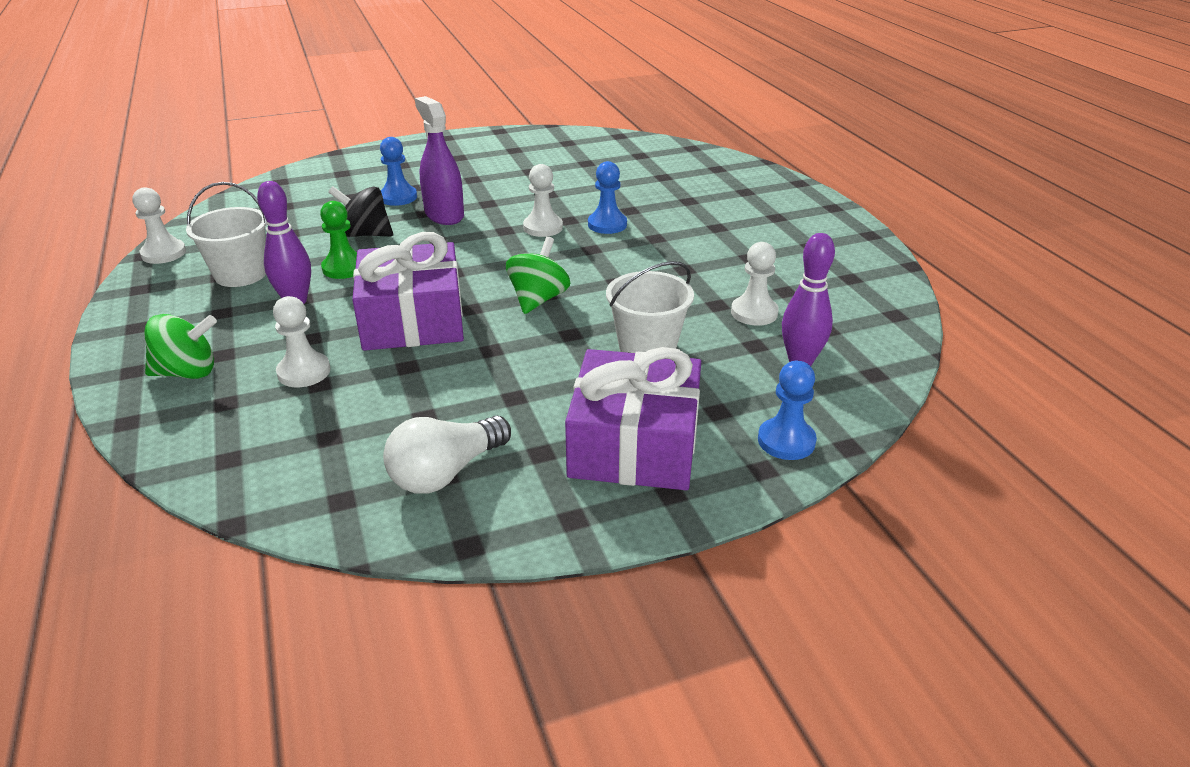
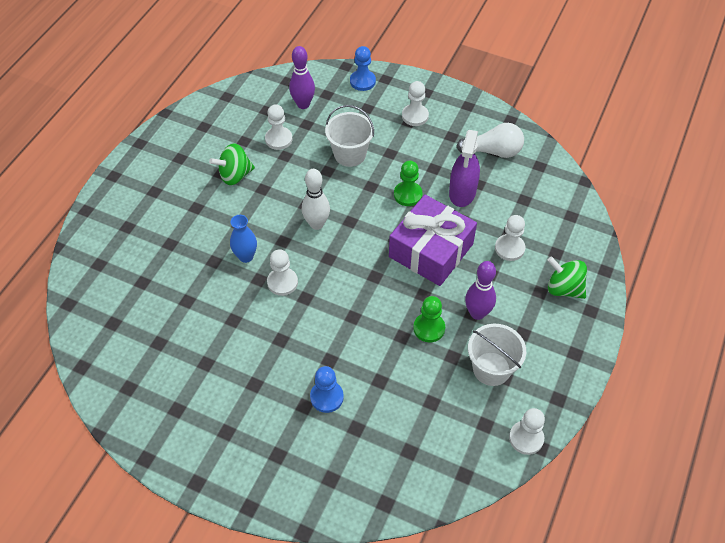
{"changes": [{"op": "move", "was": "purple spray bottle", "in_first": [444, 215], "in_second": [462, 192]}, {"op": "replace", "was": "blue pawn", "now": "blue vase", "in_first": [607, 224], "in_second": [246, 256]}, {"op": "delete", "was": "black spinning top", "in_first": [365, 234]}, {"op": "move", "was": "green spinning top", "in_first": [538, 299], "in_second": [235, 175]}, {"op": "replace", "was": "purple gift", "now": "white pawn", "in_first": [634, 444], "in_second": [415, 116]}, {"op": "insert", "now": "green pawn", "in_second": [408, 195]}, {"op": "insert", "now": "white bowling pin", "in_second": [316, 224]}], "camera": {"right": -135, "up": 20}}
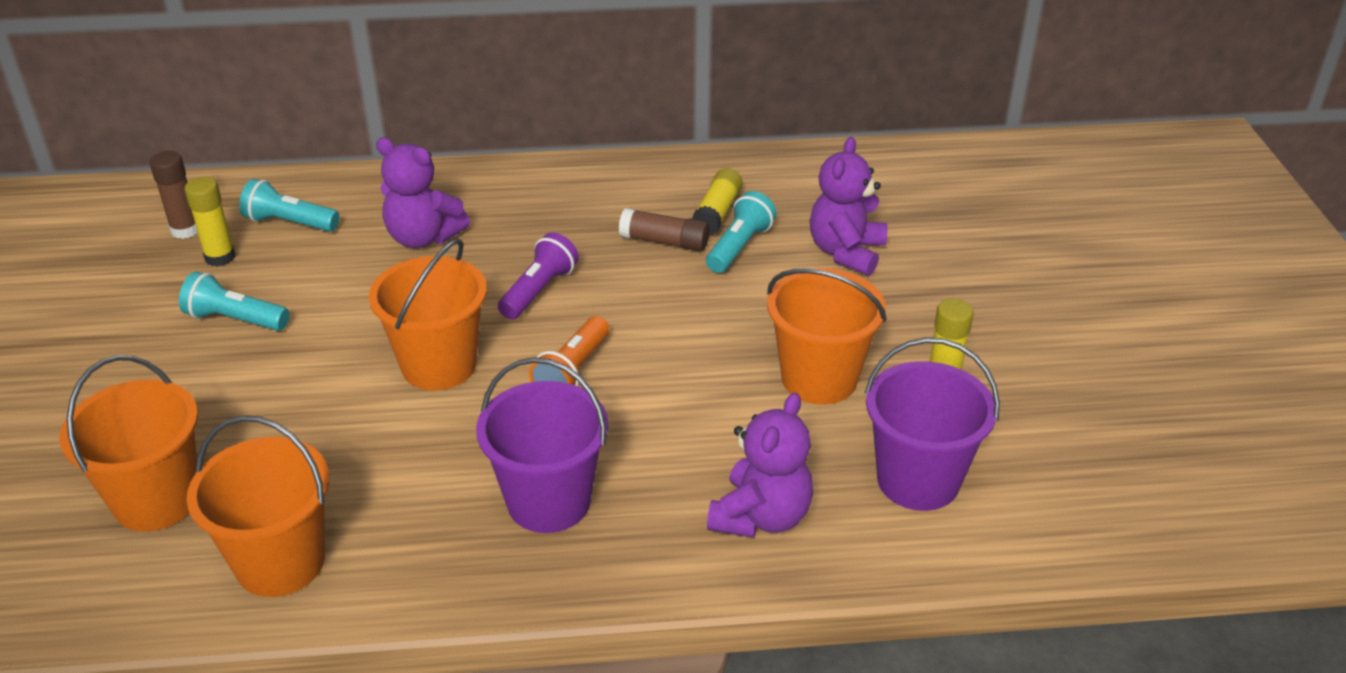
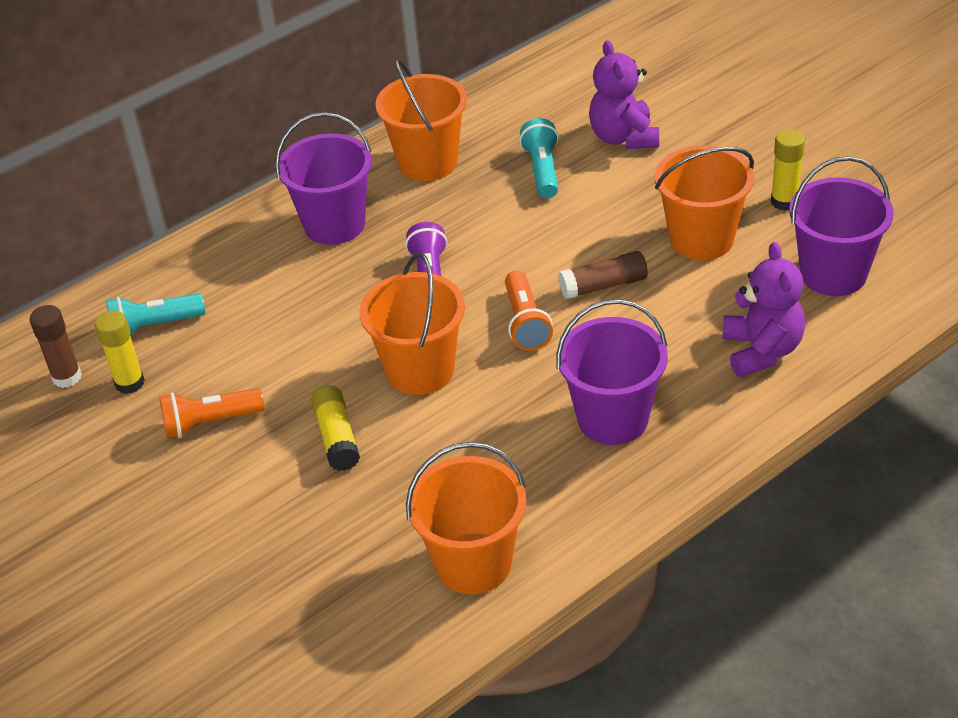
{"changes": [{"op": "delete", "was": "purple teddy bear", "in_first": [423, 237]}, {"op": "move", "was": "yellow glue stick", "in_first": [717, 213], "in_second": [337, 437]}, {"op": "move", "was": "brown glue stick", "in_first": [664, 241], "in_second": [603, 285]}, {"op": "recolor", "was": "turquoise flashlight", "now": "orange flashlight", "in_first": [235, 320], "in_second": [210, 422]}, {"op": "move", "was": "orange bucket", "in_first": [156, 500], "in_second": [428, 162]}, {"op": "insert", "now": "purple bucket", "in_second": [334, 224]}], "camera": {"right": -30, "up": 5}}
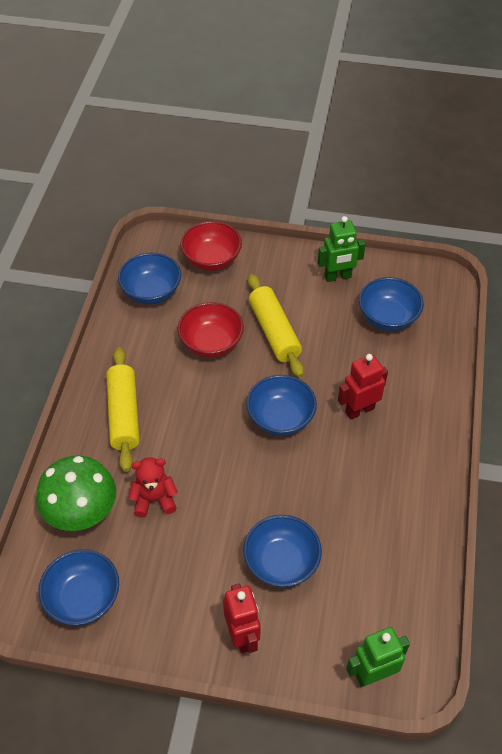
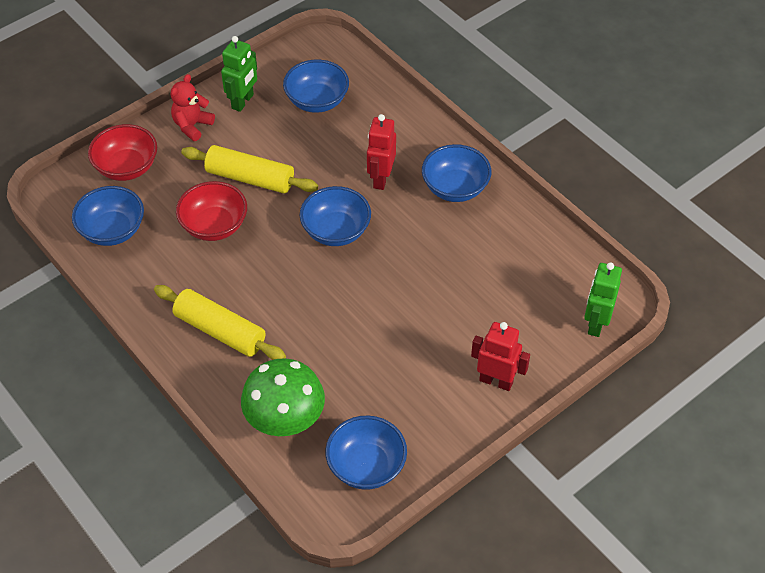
{"changes": [{"op": "move", "was": "red teddy bear", "in_first": [154, 499], "in_second": [192, 126]}, {"op": "move", "was": "blue bowl", "in_first": [281, 562], "in_second": [455, 188]}], "camera": {"right": -50, "up": 0}}
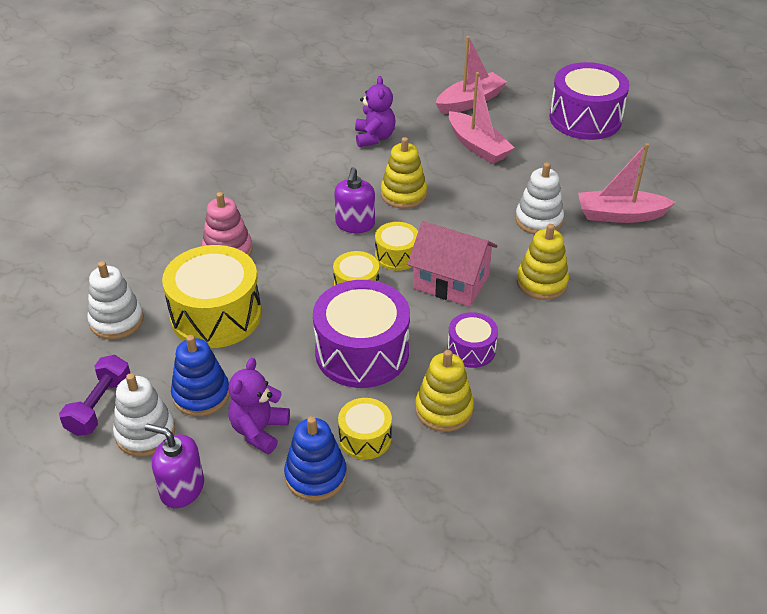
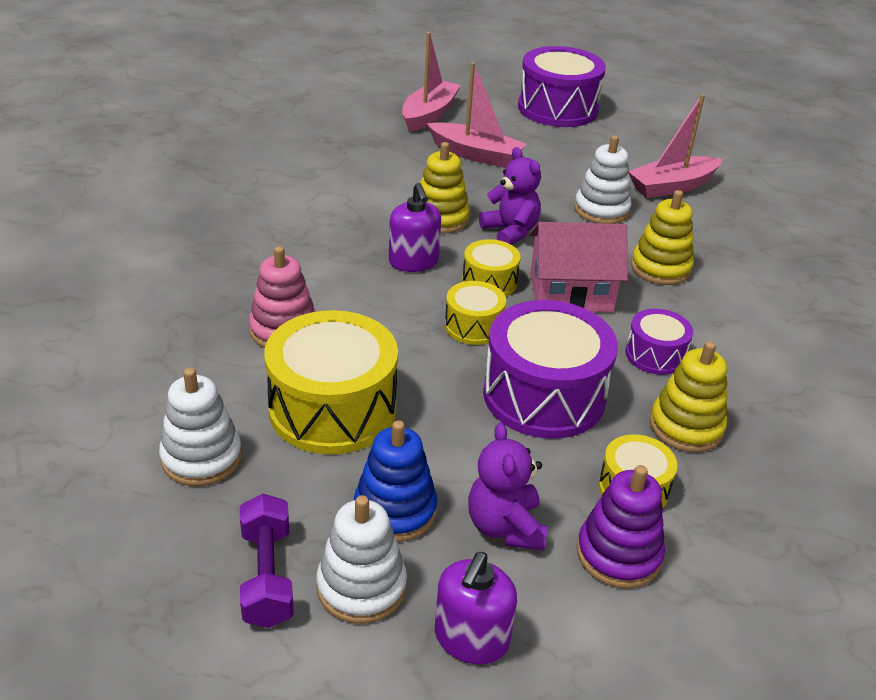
{"changes": [{"op": "move", "was": "purple teddy bear", "in_first": [374, 137], "in_second": [510, 232]}, {"op": "recolor", "was": "blue stacking toy", "now": "purple stacking toy", "in_first": [315, 476], "in_second": [618, 554]}, {"op": "rotate", "was": "purple soap dispenser", "in_first": [182, 488], "in_second": [471, 638], "clockwise": -60}], "camera": {"right": -30, "up": -5}}
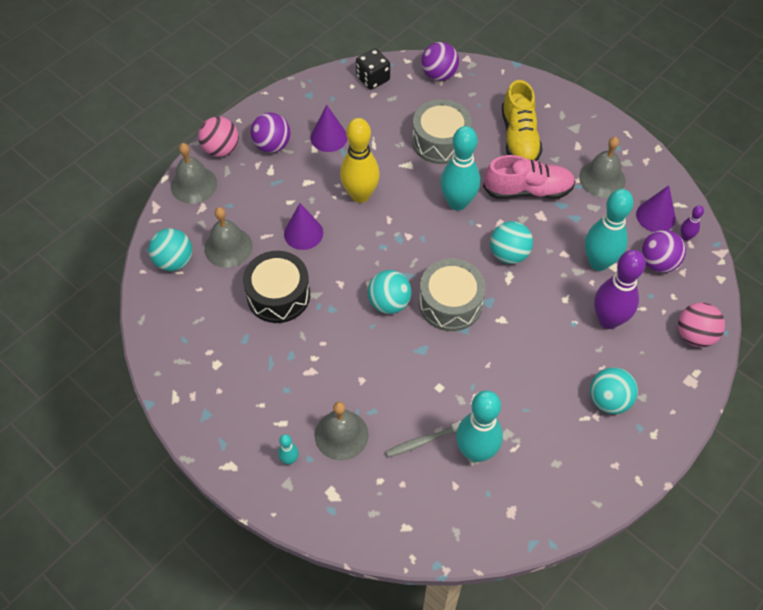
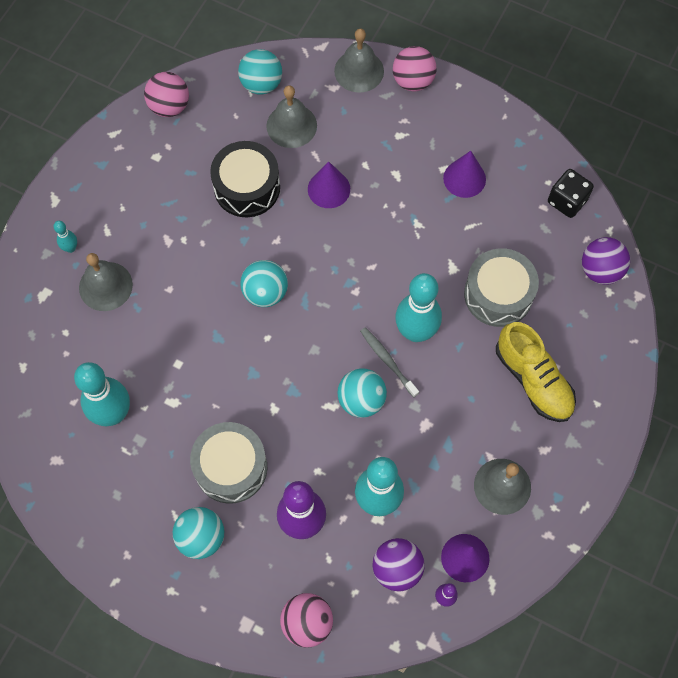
{"changes": [{"op": "rotate", "was": "yellow shoe", "in_first": [519, 138], "in_second": [533, 380], "clockwise": -105}, {"op": "delete", "was": "purple ball", "in_first": [272, 145]}, {"op": "delete", "was": "yellow bowling pin", "in_first": [360, 195]}, {"op": "delete", "was": "pink shoe", "in_first": [528, 190]}, {"op": "move", "was": "grey drum", "in_first": [450, 303], "in_second": [231, 467]}, {"op": "move", "was": "grey toothbrush", "in_first": [424, 441], "in_second": [387, 361]}, {"op": "insert", "now": "pink ball", "in_second": [169, 106]}], "camera": {"right": 75, "up": 10}}
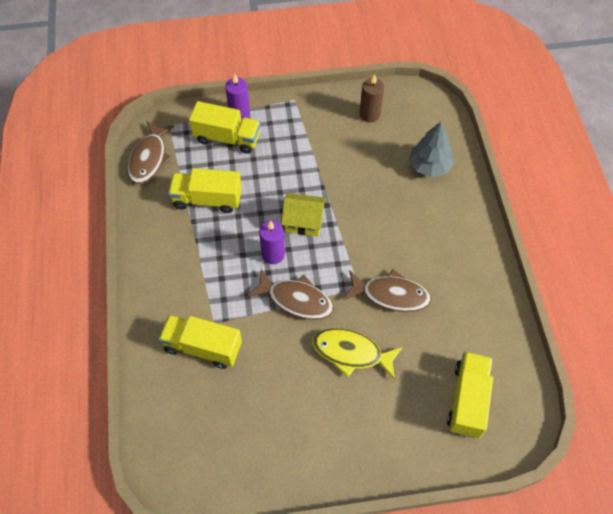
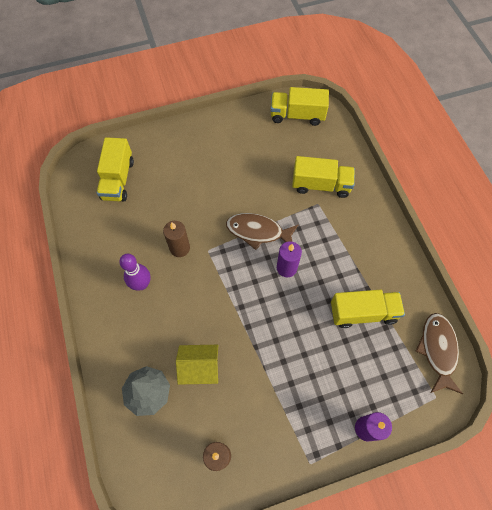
{"changes": [{"op": "move", "was": "yellow truck", "in_first": [227, 138], "in_second": [297, 115]}, {"op": "move", "was": "yellow house", "in_first": [303, 221], "in_second": [200, 367]}, {"op": "replace", "was": "brown fish", "now": "brown candle", "in_first": [391, 295], "in_second": [180, 248]}, {"op": "delete", "was": "yellow fish", "in_first": [351, 353]}, {"op": "insert", "now": "purple bowling pin", "in_second": [141, 284]}], "camera": {"right": 170, "up": 5}}
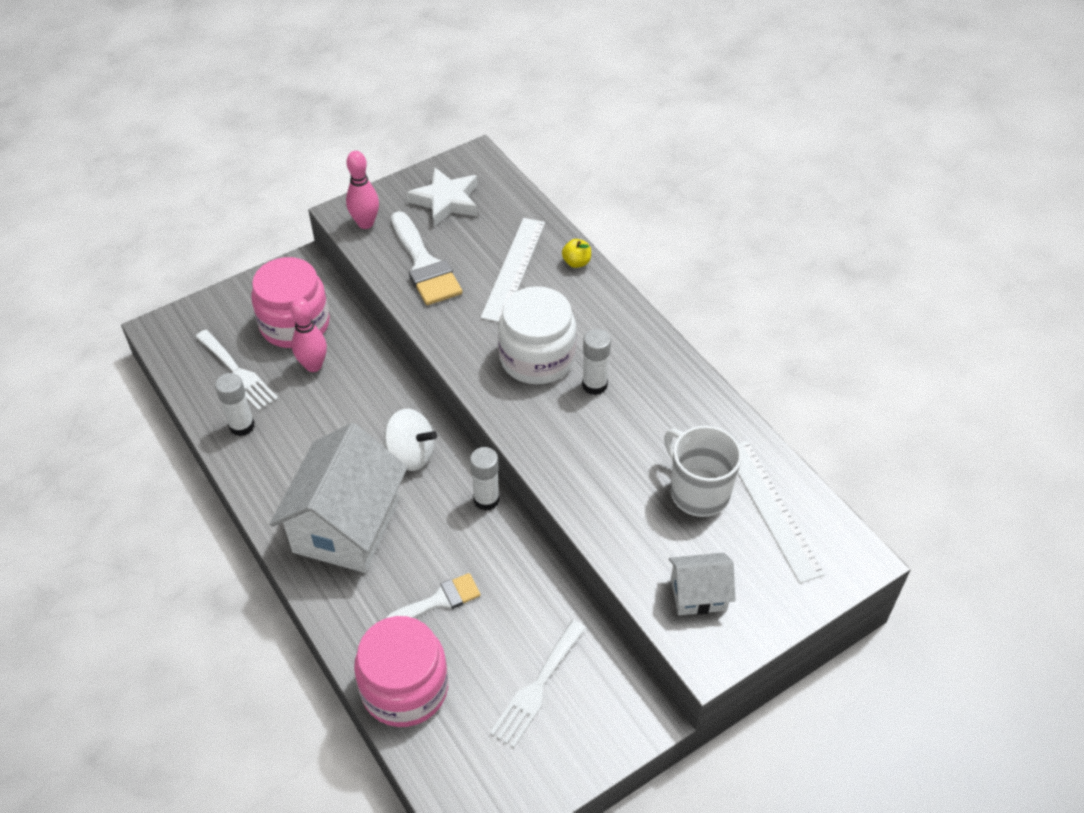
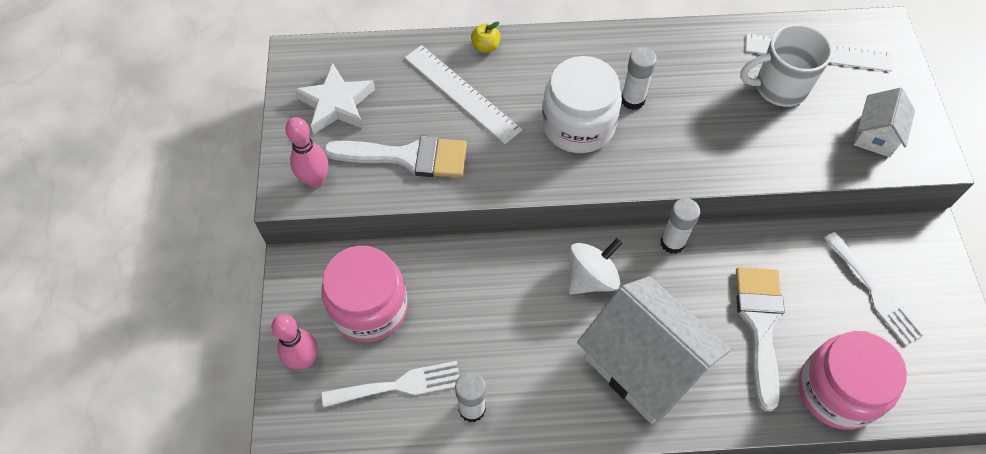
{"changes": [{"op": "move", "was": "pink bowling pin", "in_first": [313, 365], "in_second": [304, 360]}, {"op": "resize", "was": "white brush", "in_first": [439, 600], "in_second": [760, 325], "ratio": 1.63}], "camera": {"right": -60, "up": 10}}
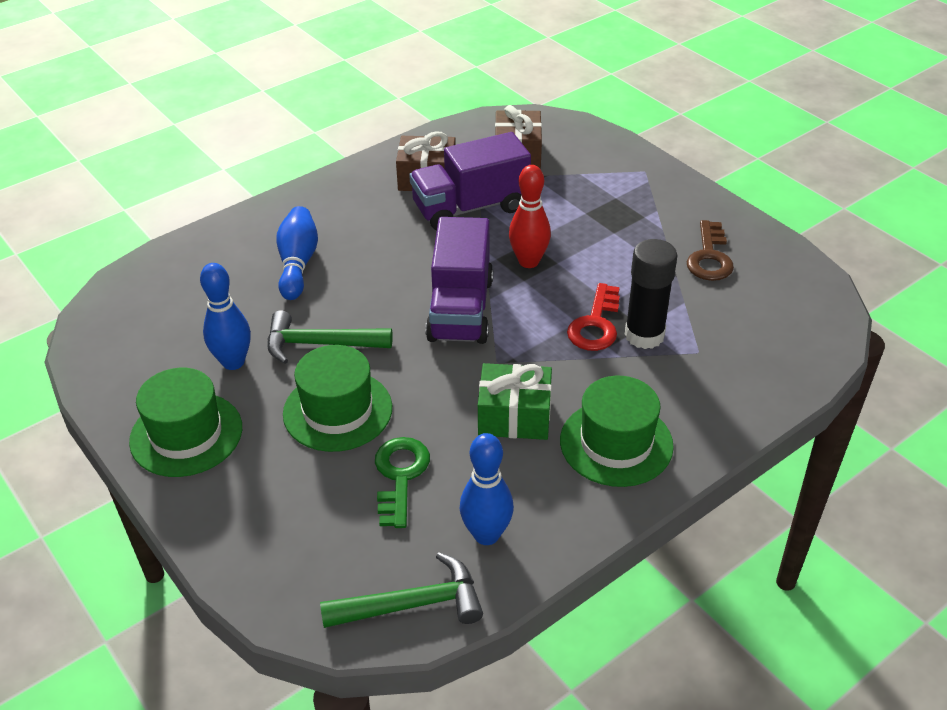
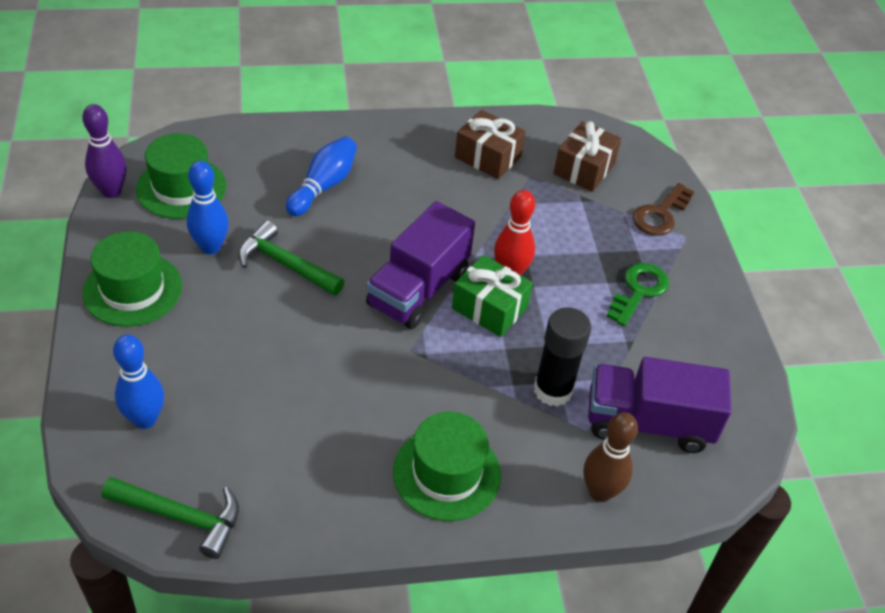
{"changes": [{"op": "move", "was": "purple truck", "in_first": [470, 208], "in_second": [648, 423]}, {"op": "move", "was": "brown key", "in_first": [709, 257], "in_second": [660, 214]}, {"op": "delete", "was": "red key", "in_first": [595, 324]}, {"op": "move", "was": "green hat", "in_first": [337, 410], "in_second": [181, 188]}, {"op": "move", "was": "green gift", "in_first": [514, 416], "in_second": [489, 308]}, {"op": "move", "was": "blue bowling pin", "in_first": [486, 534], "in_second": [145, 419]}, {"op": "move", "was": "green key", "in_first": [400, 476], "in_second": [639, 291]}, {"op": "insert", "now": "purple bowling pin", "in_second": [111, 191]}, {"op": "insert", "now": "brown bowling pin", "in_second": [600, 492]}], "camera": {"right": 25, "up": 5}}
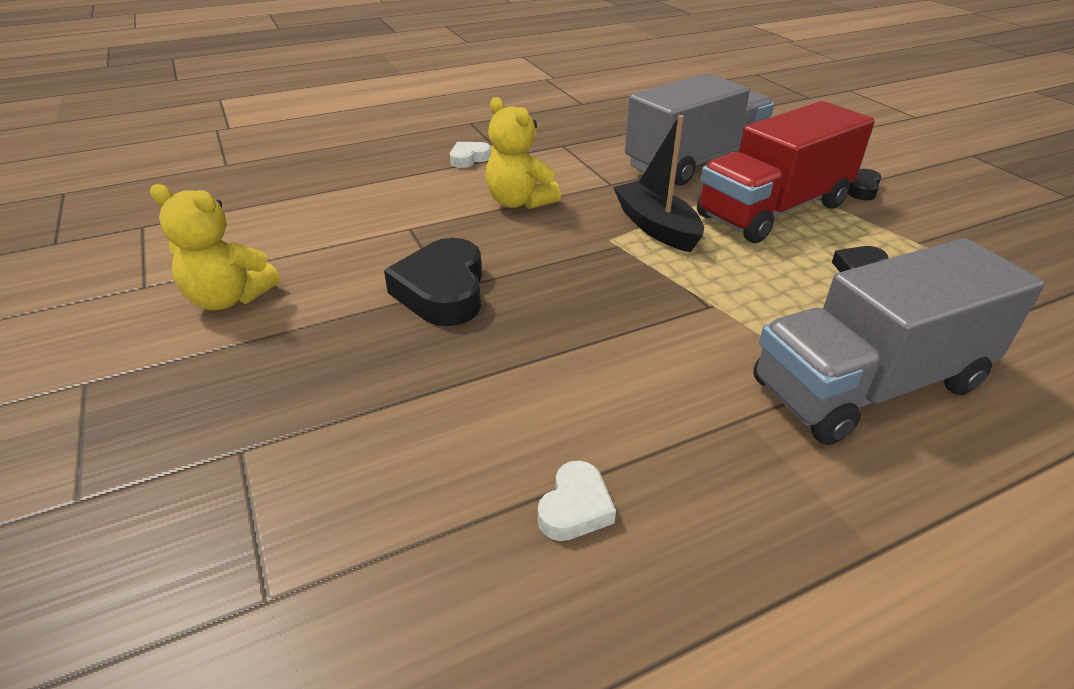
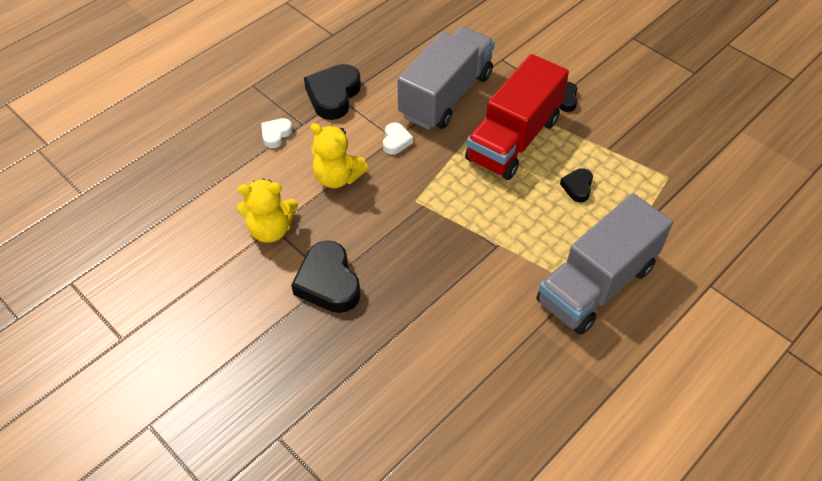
{"changes": [{"op": "delete", "was": "black boat", "in_first": [656, 227]}, {"op": "move", "was": "yellow teddy bear", "in_first": [229, 298], "in_second": [271, 229]}, {"op": "move", "was": "white heart", "in_first": [575, 508], "in_second": [396, 141]}, {"op": "insert", "now": "black heart", "in_second": [333, 96]}], "camera": {"right": -20, "up": 15}}
